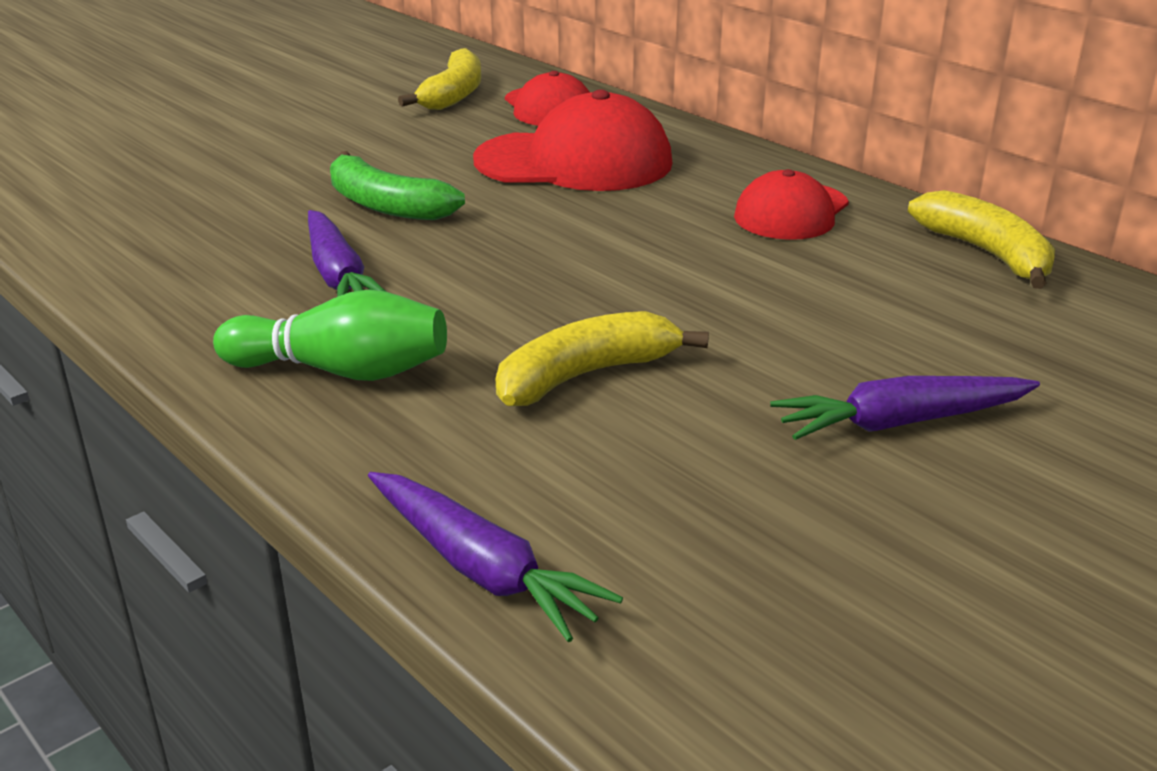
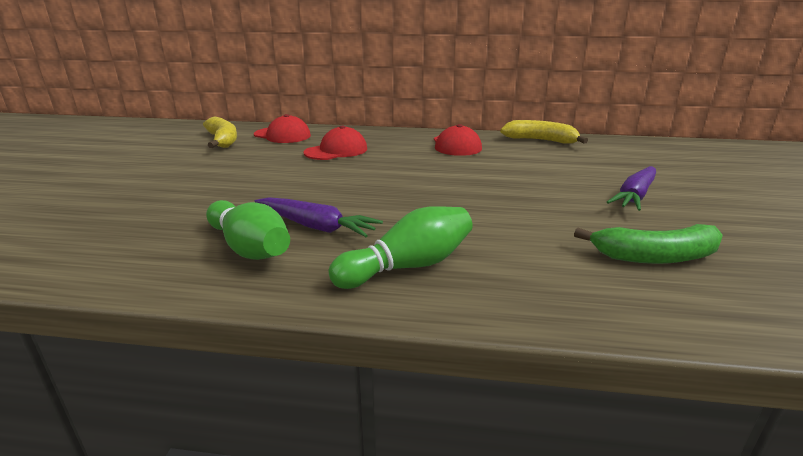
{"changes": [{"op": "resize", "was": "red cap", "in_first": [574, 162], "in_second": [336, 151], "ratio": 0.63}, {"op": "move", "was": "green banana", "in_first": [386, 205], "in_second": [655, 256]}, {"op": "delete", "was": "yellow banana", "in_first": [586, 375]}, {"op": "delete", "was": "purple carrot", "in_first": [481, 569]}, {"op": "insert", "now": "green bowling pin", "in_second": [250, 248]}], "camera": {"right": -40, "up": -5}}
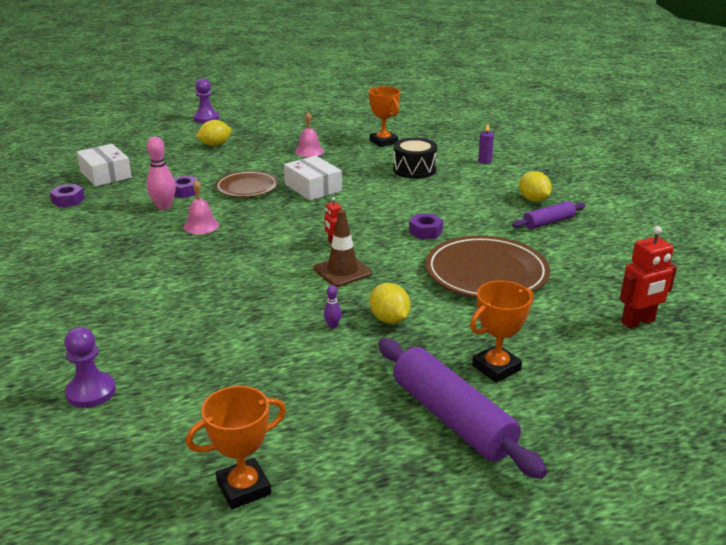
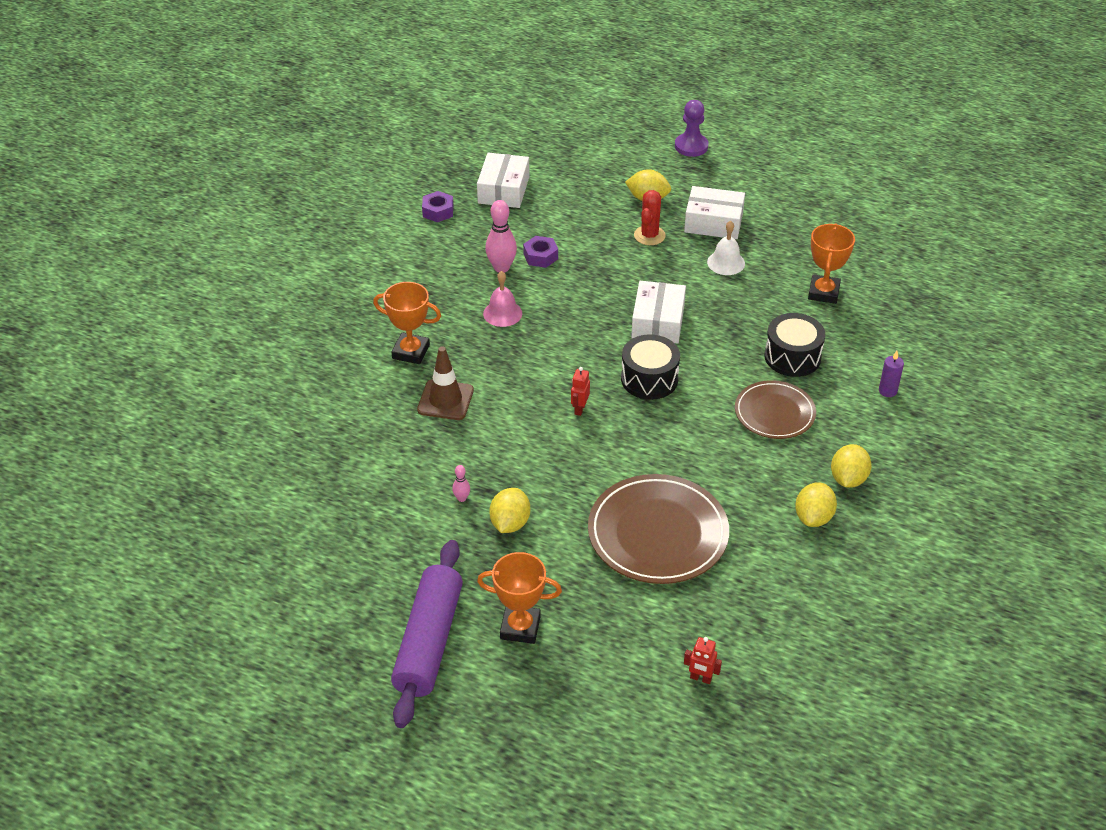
{"changes": [{"op": "recolor", "was": "pink bell", "now": "white bell", "in_first": [309, 151], "in_second": [726, 262]}, {"op": "move", "was": "brown plate", "in_first": [247, 187], "in_second": [774, 413]}, {"op": "replace", "was": "purple rolling pin", "now": "yellow lemon", "in_first": [548, 222], "in_second": [813, 517]}, {"op": "move", "was": "brown traffic cone", "in_first": [342, 271], "in_second": [445, 400]}, {"op": "delete", "was": "purple nut", "in_first": [425, 231]}, {"op": "resize", "was": "red robot", "in_first": [638, 322], "in_second": [700, 678], "ratio": 0.56}, {"op": "recolor", "was": "purple bowling pin", "now": "pink bowling pin", "in_first": [332, 326], "in_second": [461, 498]}, {"op": "delete", "was": "purple pawn", "in_first": [91, 392]}, {"op": "move", "was": "orange trophy", "in_first": [243, 488], "in_second": [411, 352]}, {"op": "insert", "now": "white box", "in_second": [713, 222]}, {"op": "insert", "now": "red cactus", "in_second": [649, 235]}, {"op": "insert", "now": "black drum", "in_second": [649, 379]}], "camera": {"right": 45, "up": 15}}
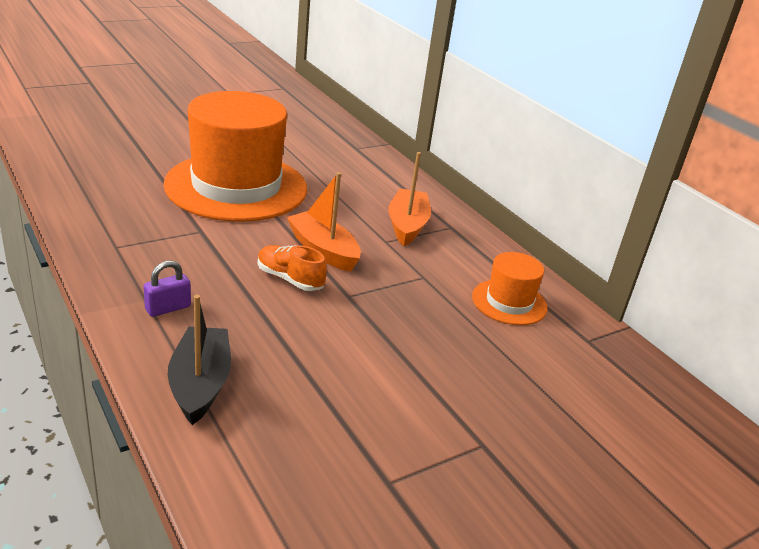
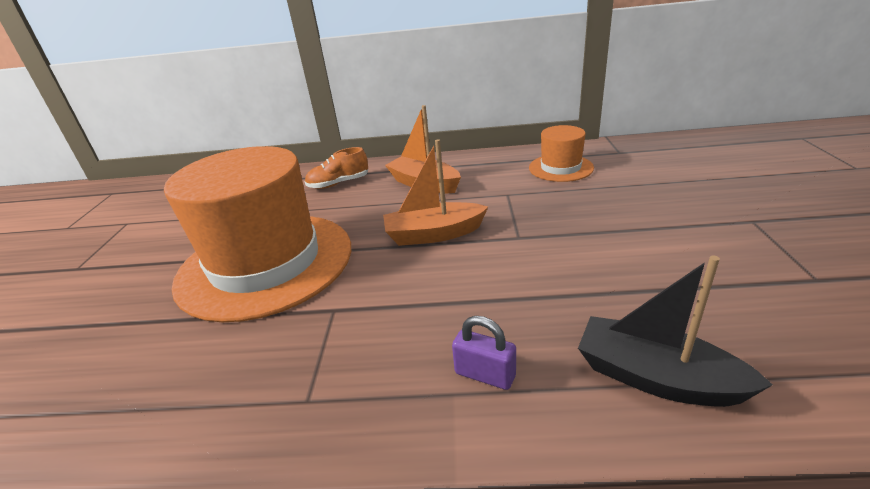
{"changes": [{"op": "move", "was": "orange shoe", "in_first": [290, 279], "in_second": [339, 184]}, {"op": "rotate", "was": "purple padlock", "in_first": [168, 308], "in_second": [485, 374], "clockwise": -60}], "camera": {"right": -50, "up": 0}}
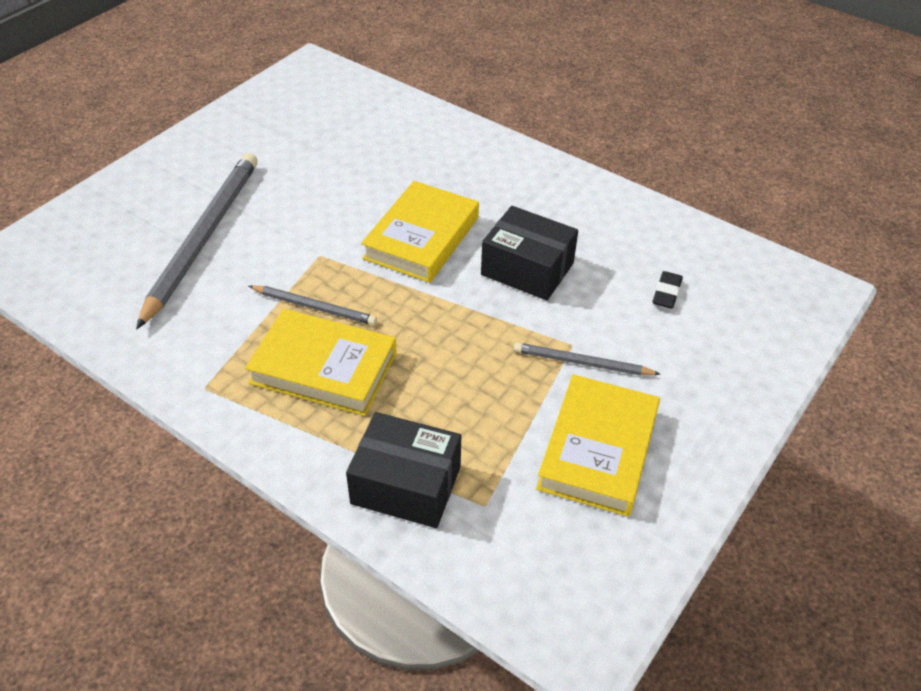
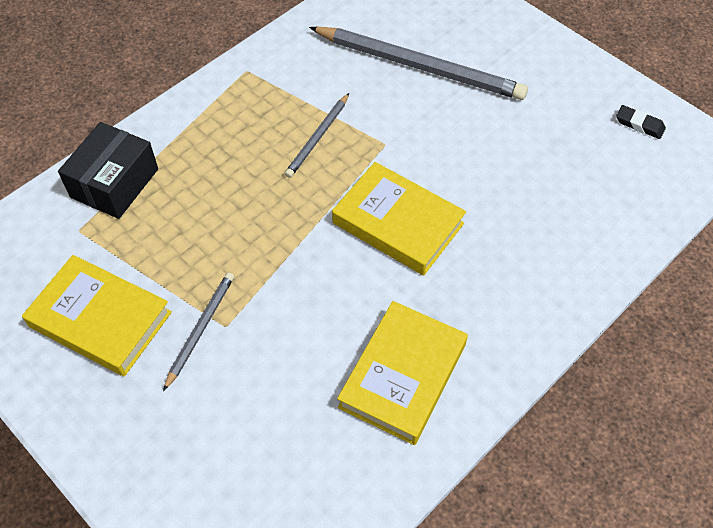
{"changes": [{"op": "delete", "was": "black box", "in_first": [527, 269]}, {"op": "move", "was": "black eraser", "in_first": [666, 293], "in_second": [639, 124]}, {"op": "move", "was": "yellow book", "in_first": [324, 368], "in_second": [403, 376]}], "camera": {"right": 100, "up": 10}}
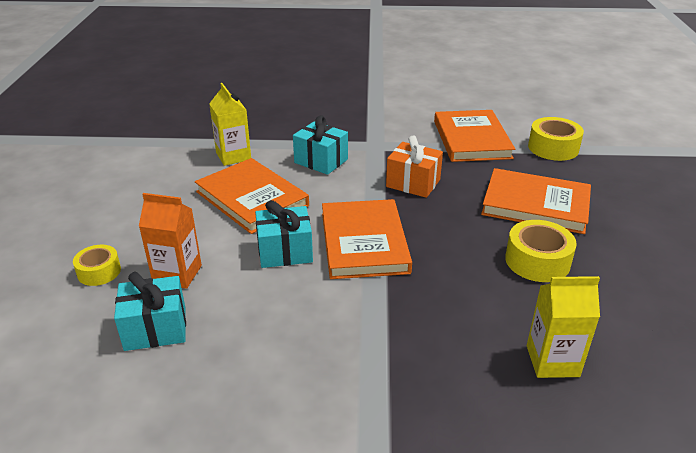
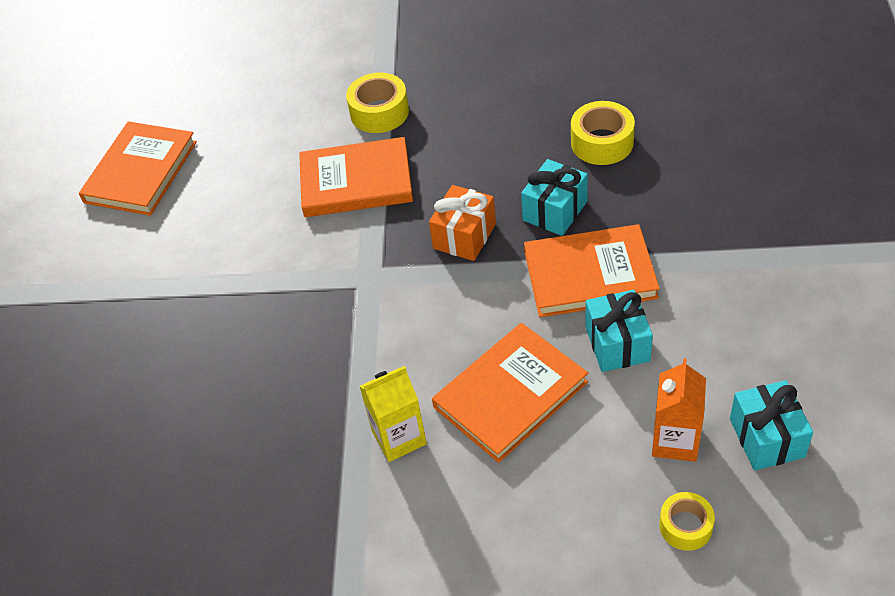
{"changes": [{"op": "move", "was": "turquoise gift", "in_first": [321, 161], "in_second": [555, 211]}, {"op": "move", "was": "orange book", "in_first": [535, 204], "in_second": [140, 172]}, {"op": "delete", "was": "yellow carton", "in_first": [552, 361]}], "camera": {"right": -85, "up": 15}}
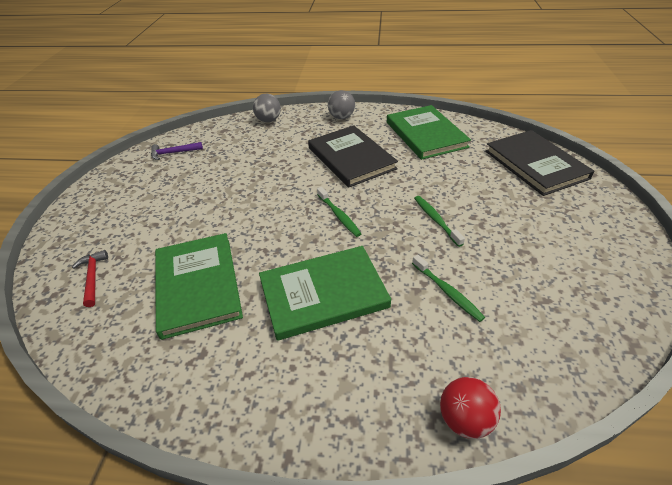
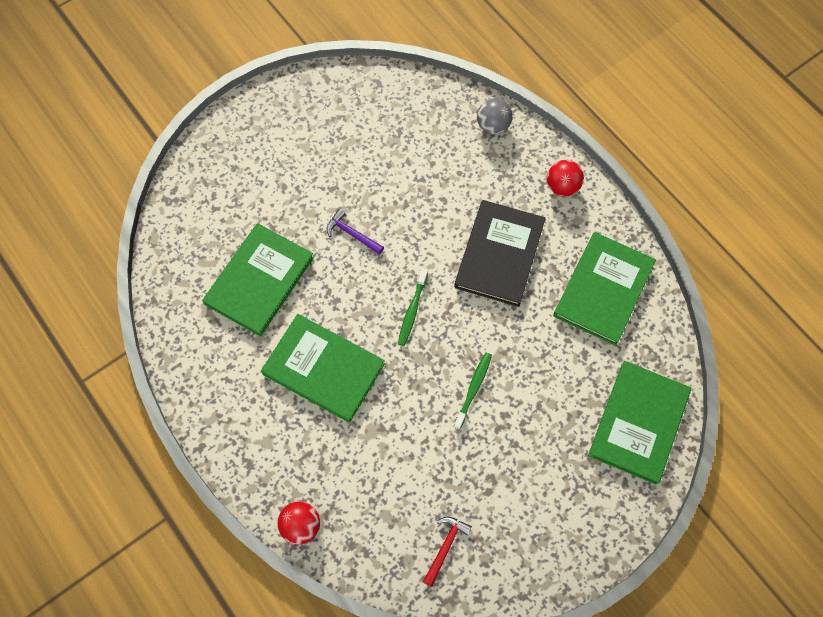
{"changes": [{"op": "recolor", "was": "grey ball", "now": "red ball", "in_first": [341, 117], "in_second": [562, 186]}, {"op": "recolor", "was": "black book", "now": "green book", "in_first": [535, 164], "in_second": [639, 423]}, {"op": "move", "was": "purple hammer", "in_first": [173, 153], "in_second": [352, 234]}, {"op": "move", "was": "red hammer", "in_first": [93, 277], "in_second": [445, 547]}, {"op": "delete", "was": "green toothbrush", "in_first": [447, 292]}], "camera": {"right": 45, "up": 25}}
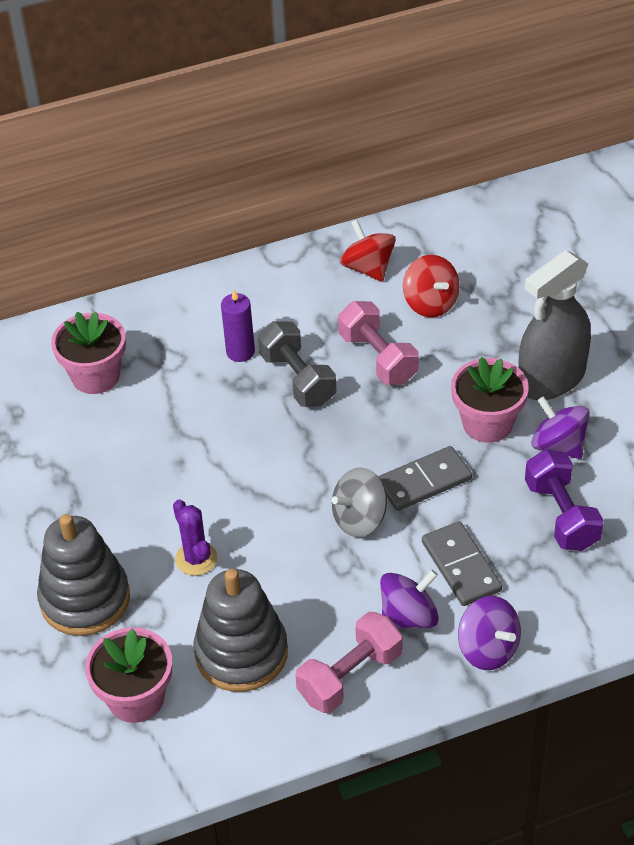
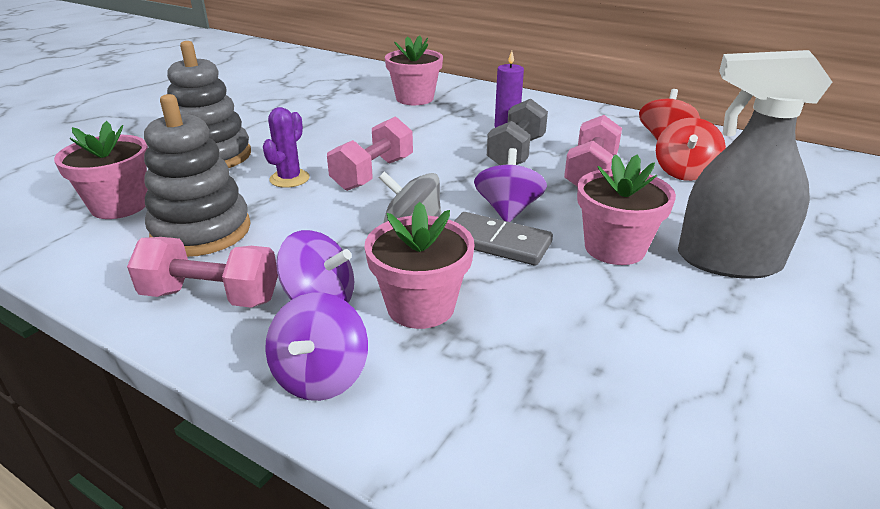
{"changes": [{"op": "move", "was": "purple spinning top", "in_first": [558, 445], "in_second": [508, 210]}, {"op": "delete", "was": "purple dumbbell", "in_first": [561, 515]}, {"op": "replace", "was": "grey domino", "now": "pink flower pot", "in_first": [461, 566], "in_second": [421, 306]}, {"op": "insert", "now": "pink dumbbell", "in_second": [373, 173]}], "camera": {"right": 50, "up": -15}}
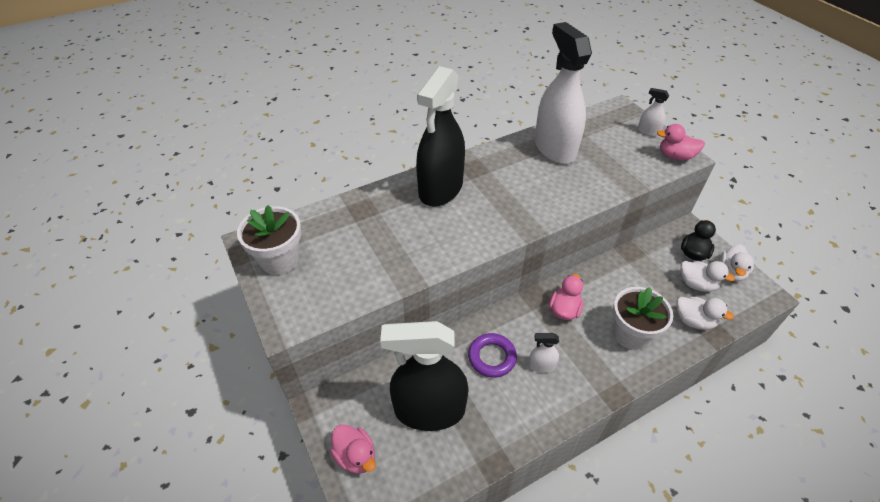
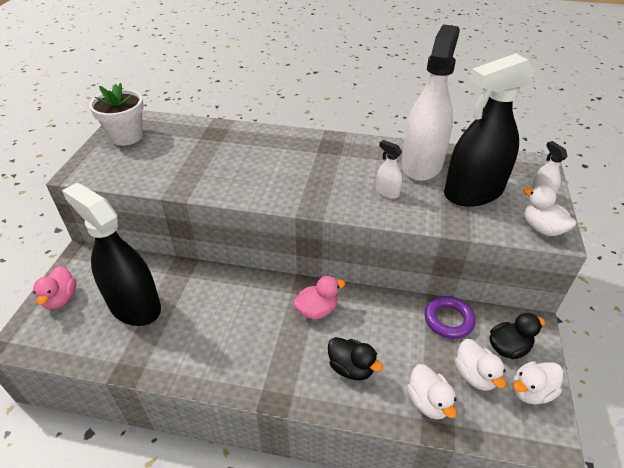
{"changes": [{"op": "move", "was": "black spray bottle", "in_first": [440, 189], "in_second": [473, 192]}, {"op": "recolor", "was": "pink duck", "now": "white duck", "in_first": [675, 156], "in_second": [542, 228]}, {"op": "replace", "was": "white flower pot", "now": "black duck", "in_first": [631, 334], "in_second": [351, 368]}, {"op": "move", "was": "purple ring", "in_first": [492, 357], "in_second": [448, 320]}, {"op": "move", "was": "white spray bottle", "in_first": [541, 365], "in_second": [387, 192]}], "camera": {"right": 40, "up": -5}}
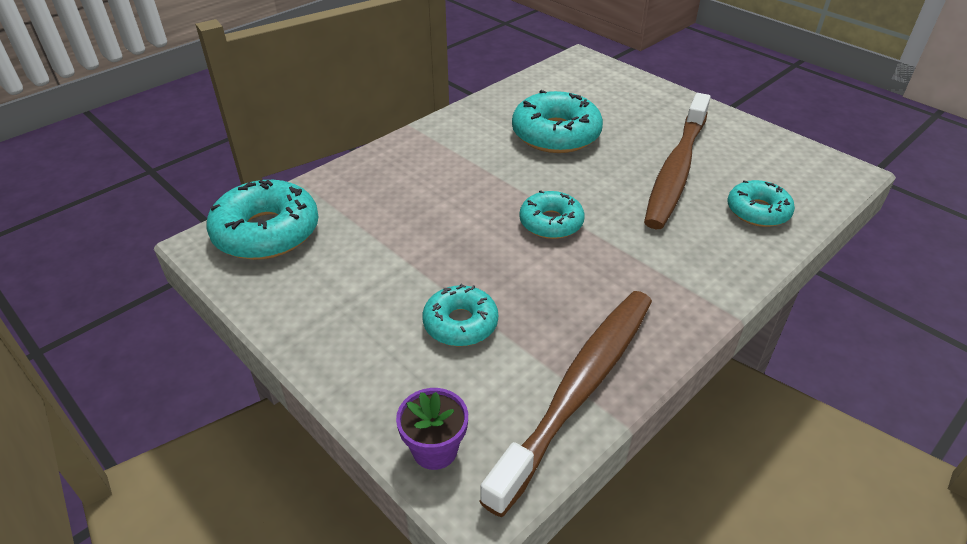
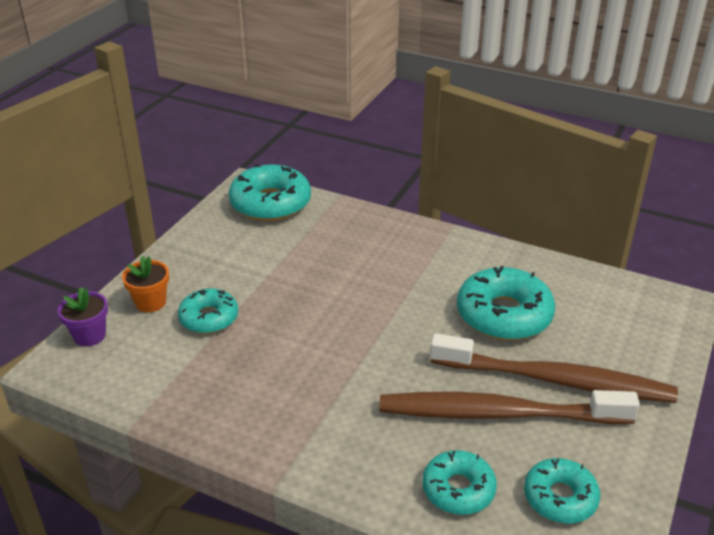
{"changes": [{"op": "move", "was": "turquoise donut", "in_first": [551, 223], "in_second": [560, 498]}, {"op": "move", "was": "brown toothbrush", "in_first": [579, 389], "in_second": [556, 380]}, {"op": "insert", "now": "orange flower pot", "in_second": [151, 302]}], "camera": {"right": 70, "up": -5}}
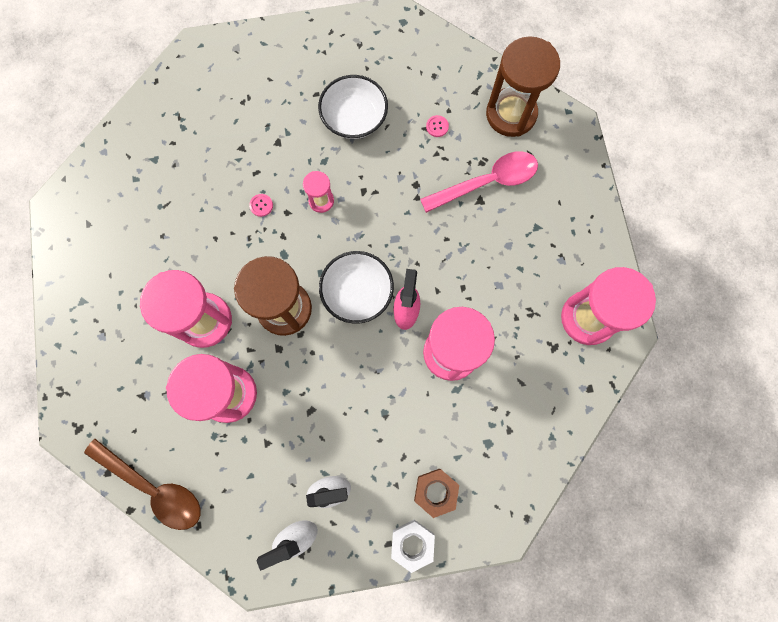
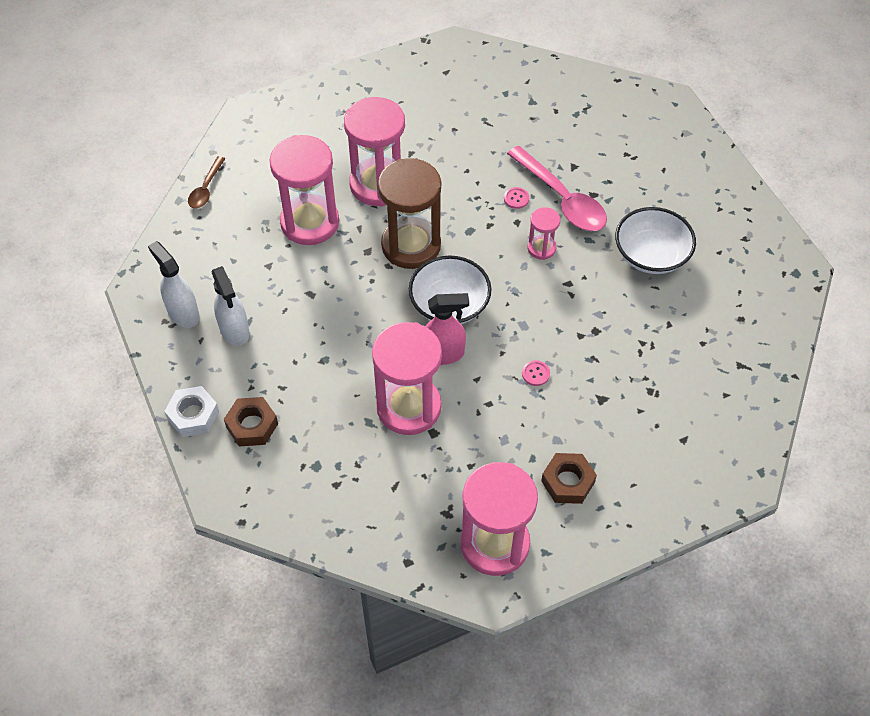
{"changes": [{"op": "delete", "was": "brown hourglass", "in_first": [511, 114]}, {"op": "move", "was": "pink button", "in_first": [437, 126], "in_second": [535, 374]}, {"op": "move", "was": "pink spoon", "in_first": [486, 182], "in_second": [562, 199]}, {"op": "resize", "was": "brown spoon", "in_first": [153, 487], "in_second": [206, 188], "ratio": 0.53}, {"op": "insert", "now": "brown nut", "in_second": [567, 482]}], "camera": {"right": 75, "up": -20}}
